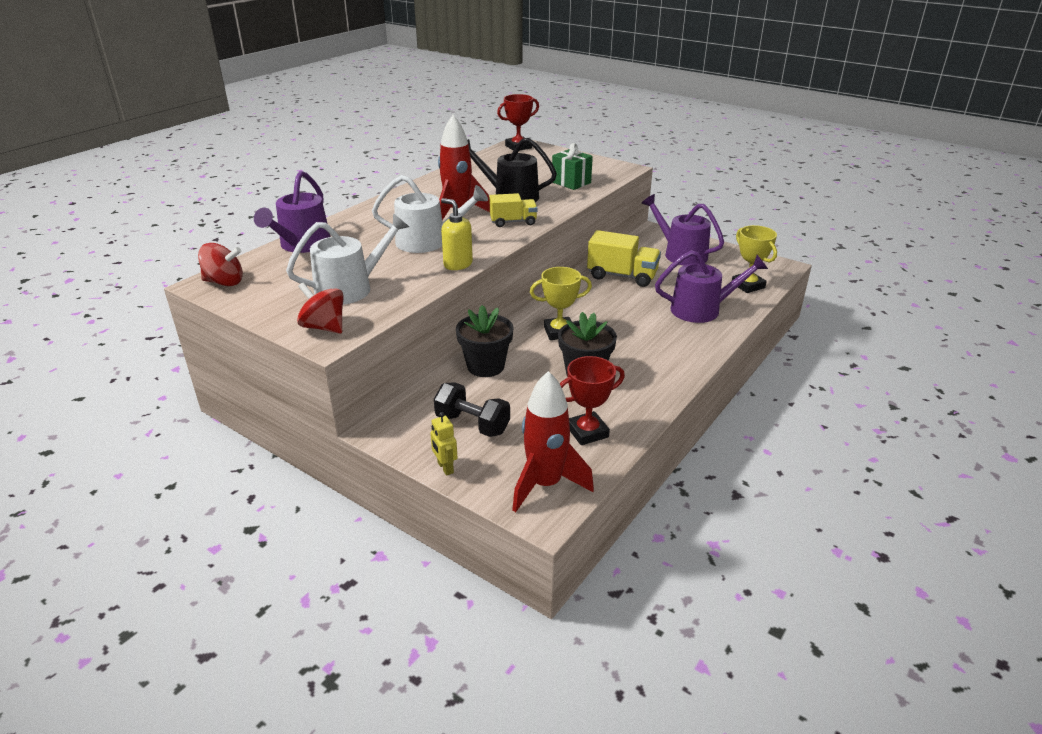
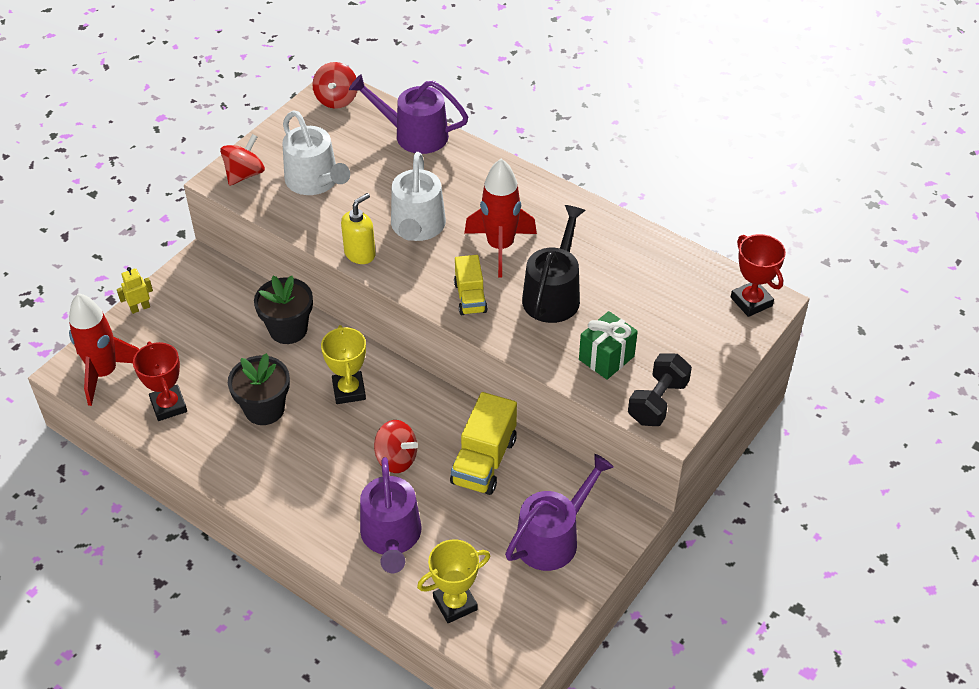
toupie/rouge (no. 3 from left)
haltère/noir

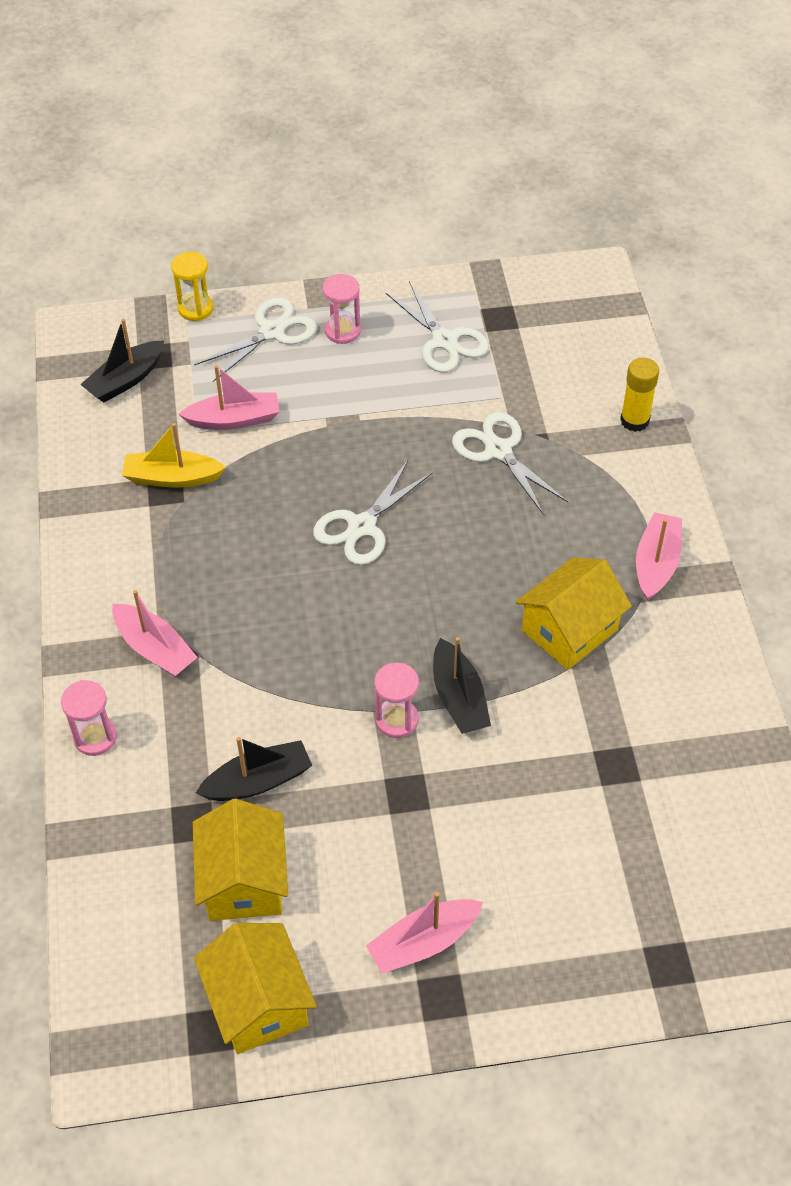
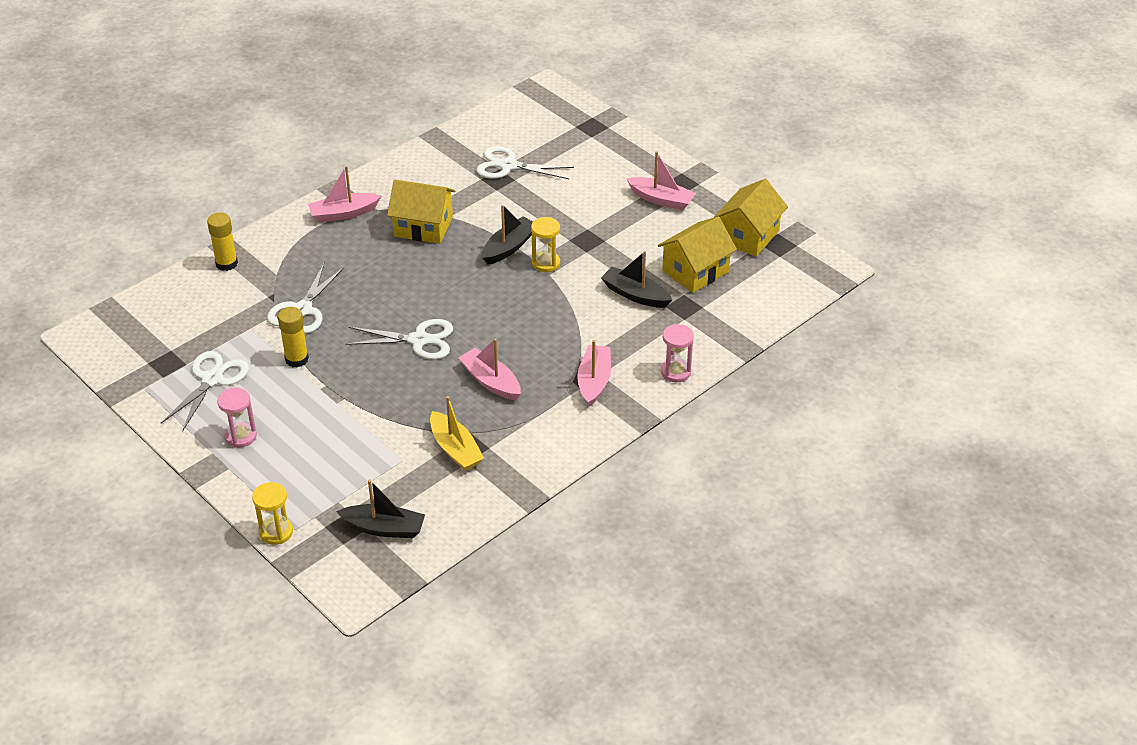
bâton de colle/jaune (no. 2 from left)
bateau/rose (no. 2 from left)
ciseaux/blanc (no. 4 from left)
sablier/jaune (no. 2 from left)

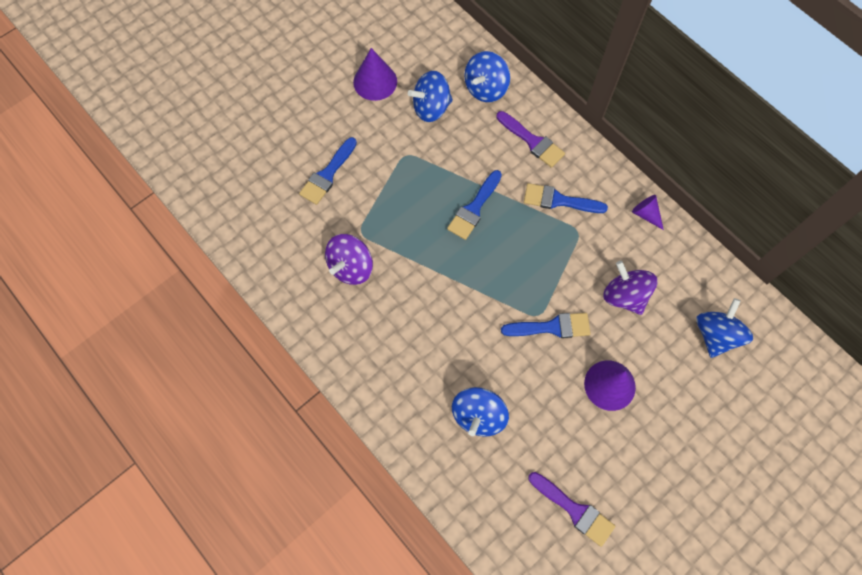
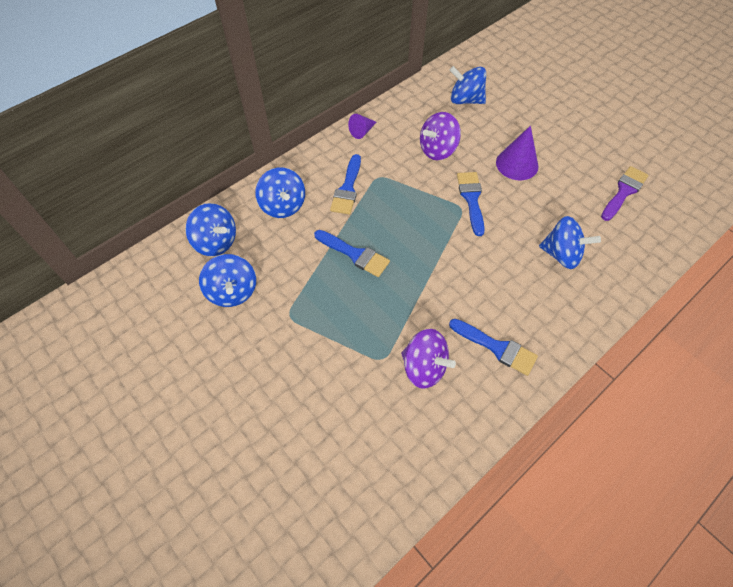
toupie/bleu (no. 3 from left)
pinceau/bleu (no. 4 from left)
cône/violet (no. 1 from left in the first image)

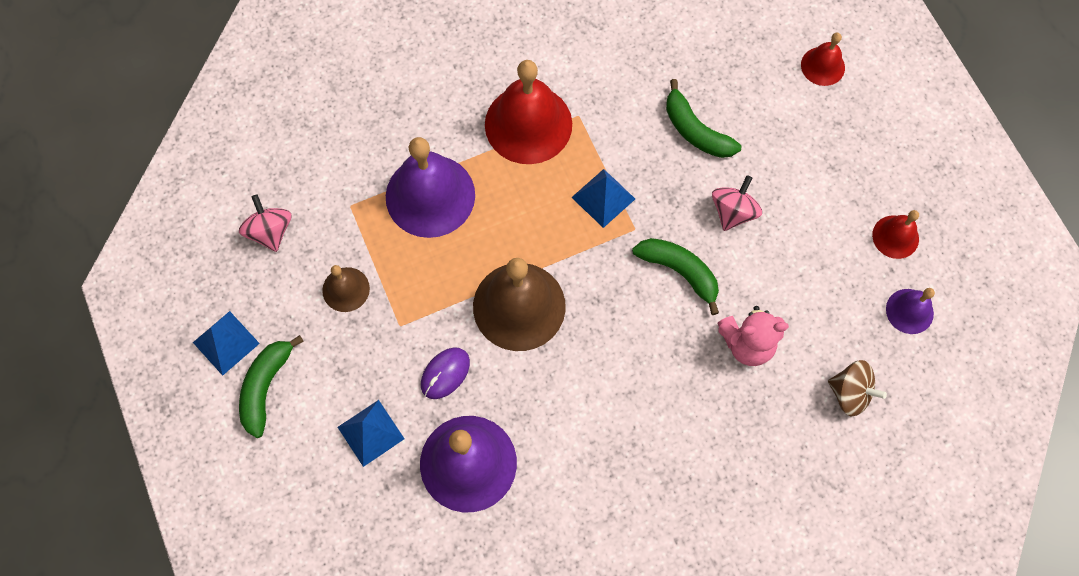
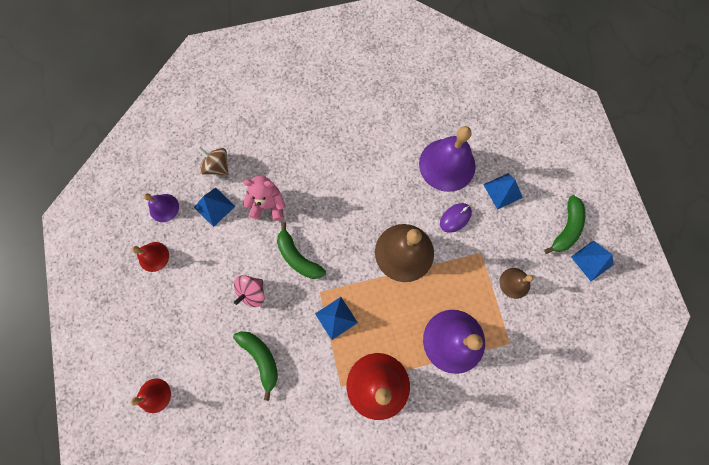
pyramide/bleu (no. 1 from left)
toupie/rose (no. 1 from left in the first image)

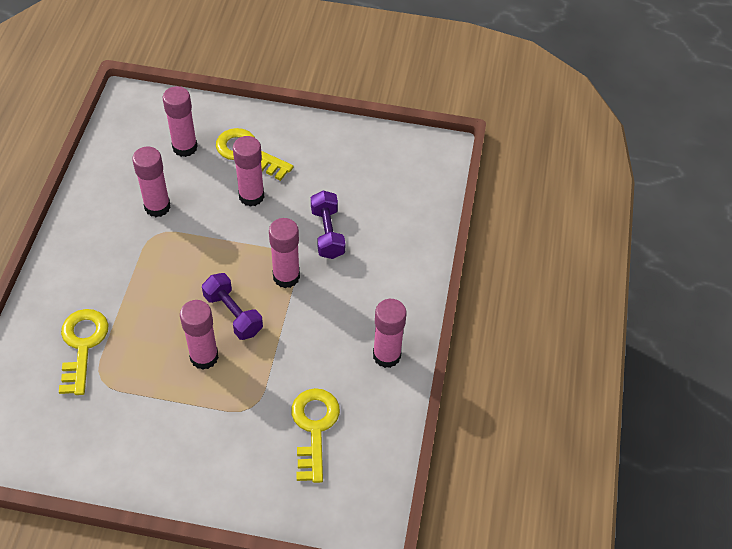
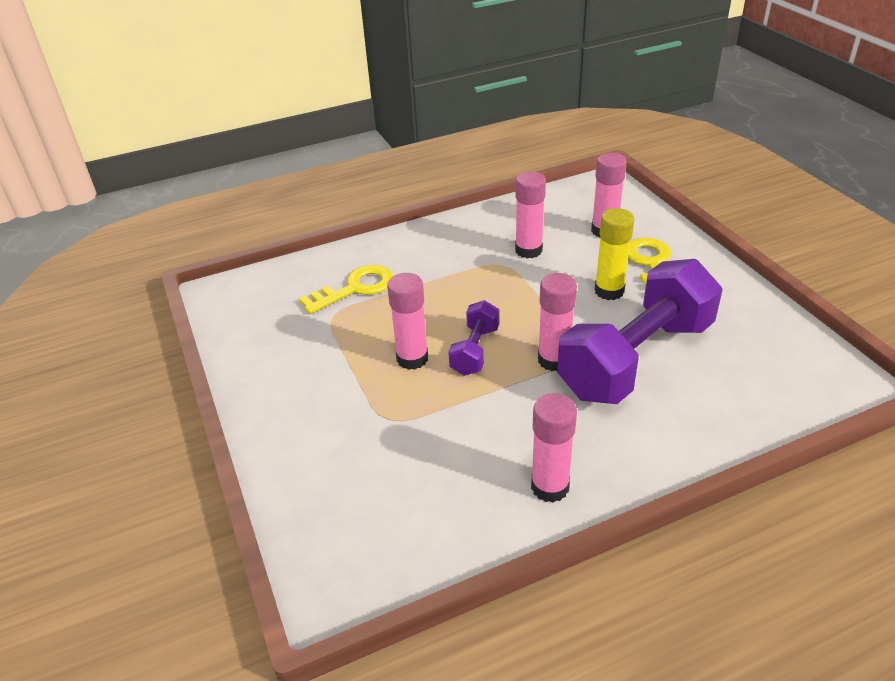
haltère/violet (no. 2 from left)
bâton de colle/jaune
clé/jaune (no. 3 from left in the first image)

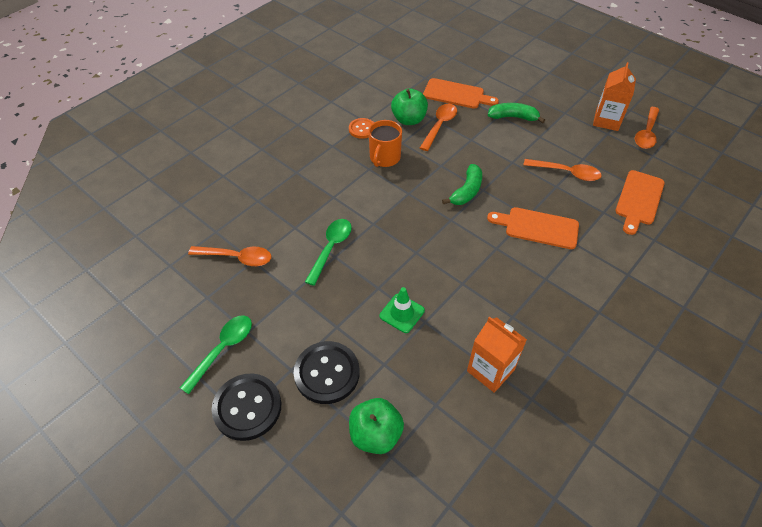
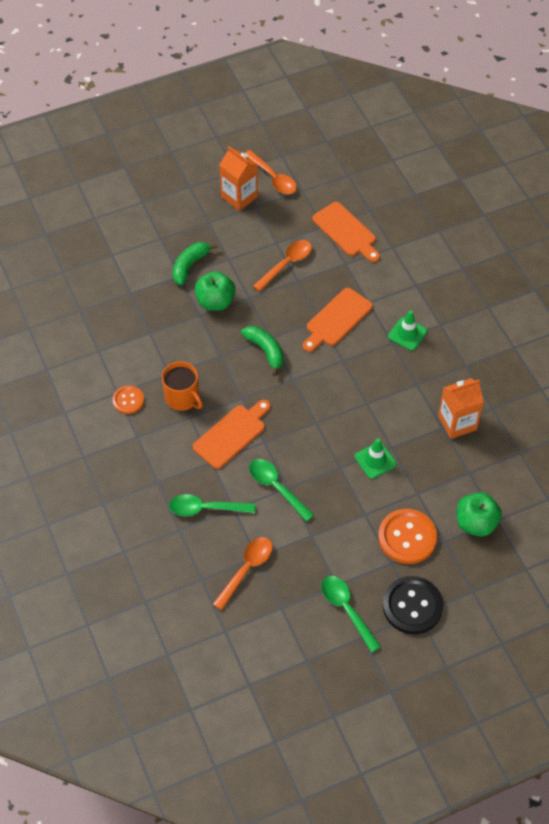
cuillère/vert (no. 1 from left)
planche à découper/orange (no. 1 from left)
pomme/vert (no. 1 from left)
bouton/orange (no. 2 from left)
cône de chantier/vert (no. 2 from left)
cuillère/orange (no. 2 from left in the first image)

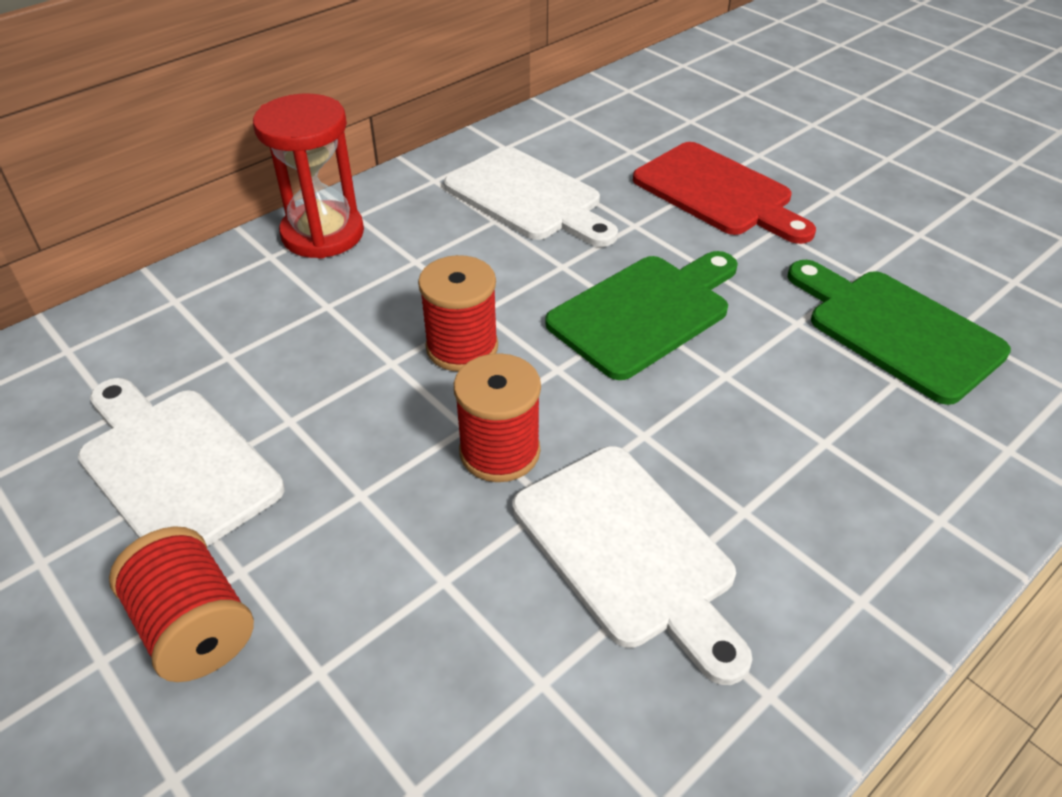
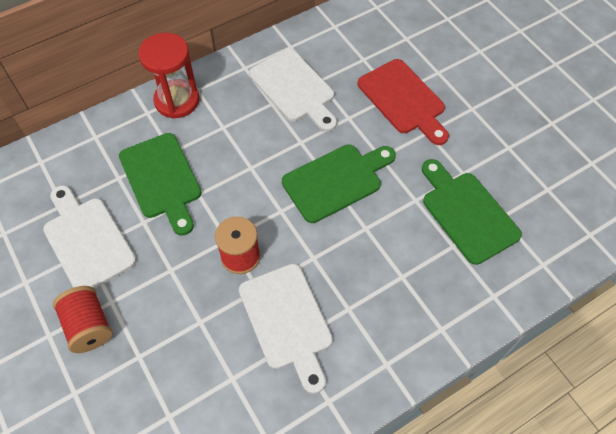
planche à découper/vert (no. 1 from left)
bobine/rouge (no. 2 from left in the first image)

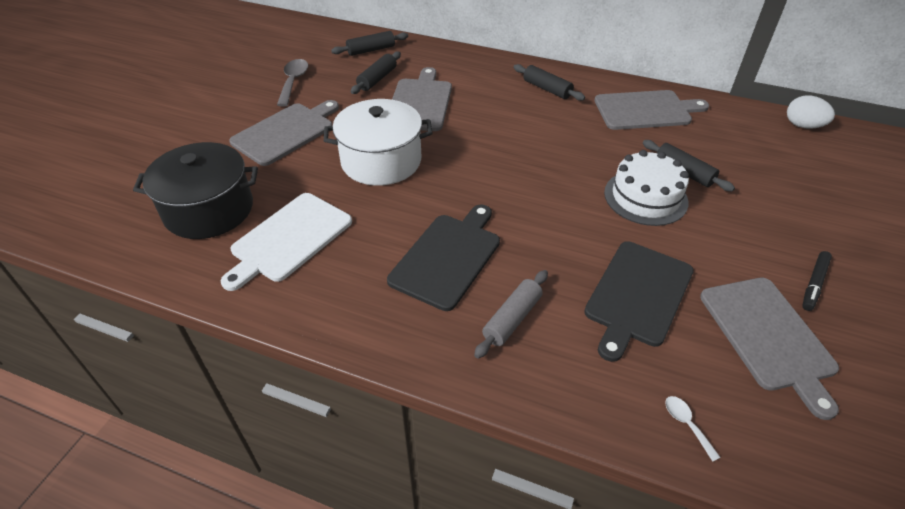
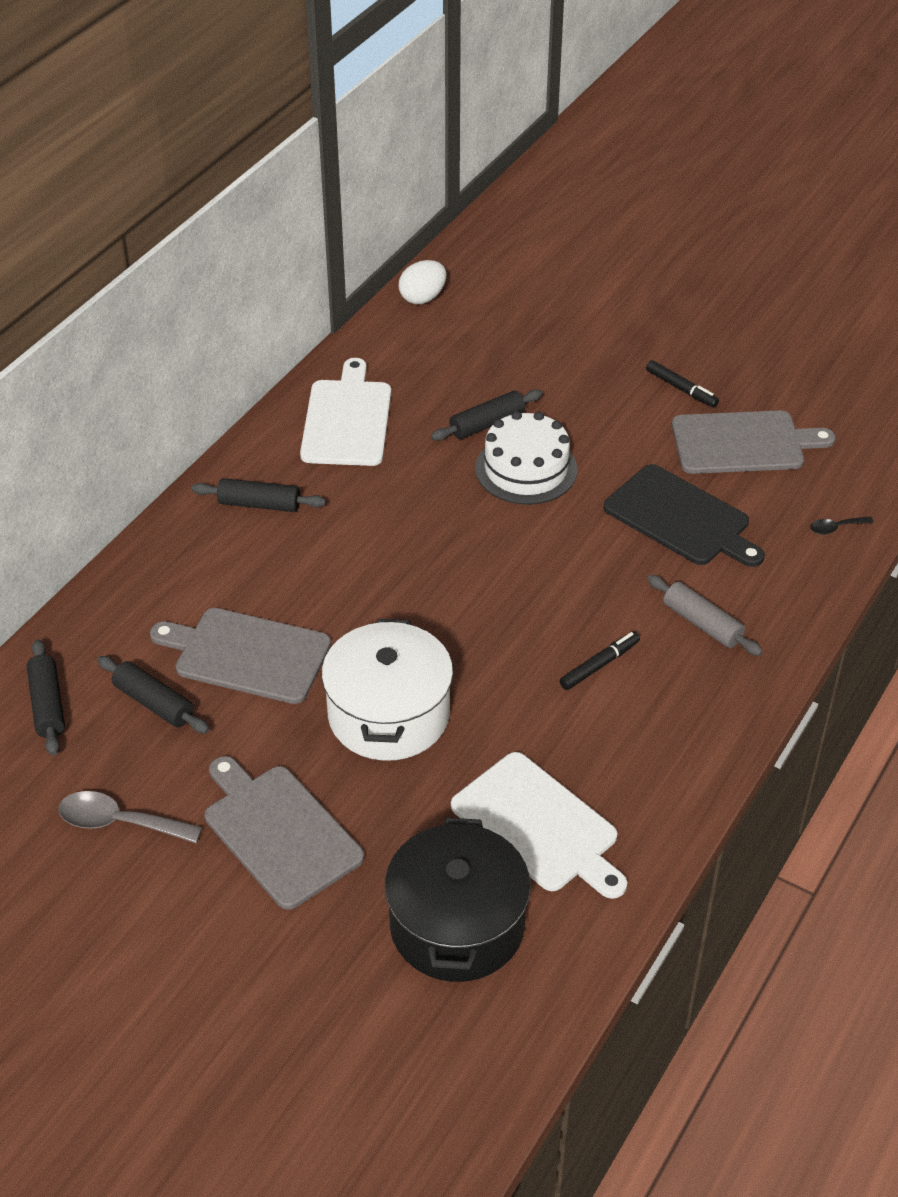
rouleau à pâtisserie/noir (no. 3 from left)
planche à découper/blanc (no. 1 from left)
feutre/noir (no. 1 from left)
cuillère/noir

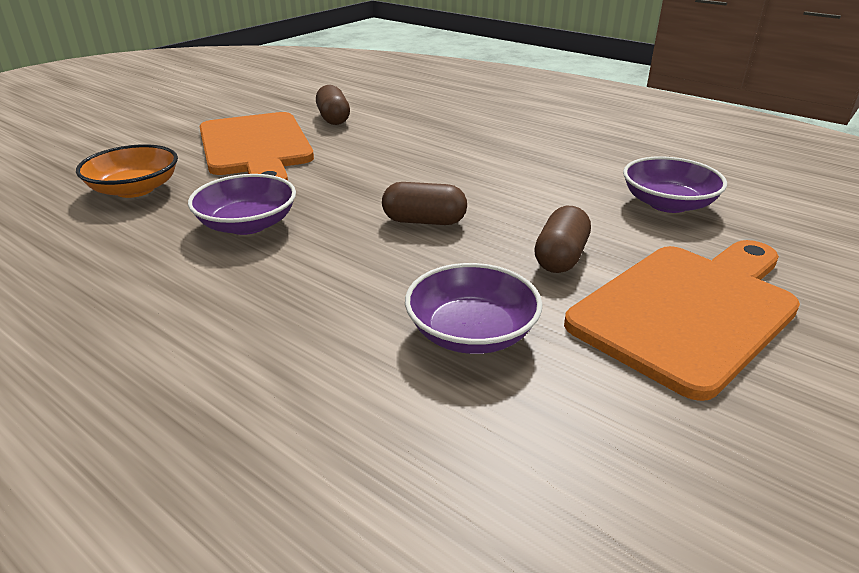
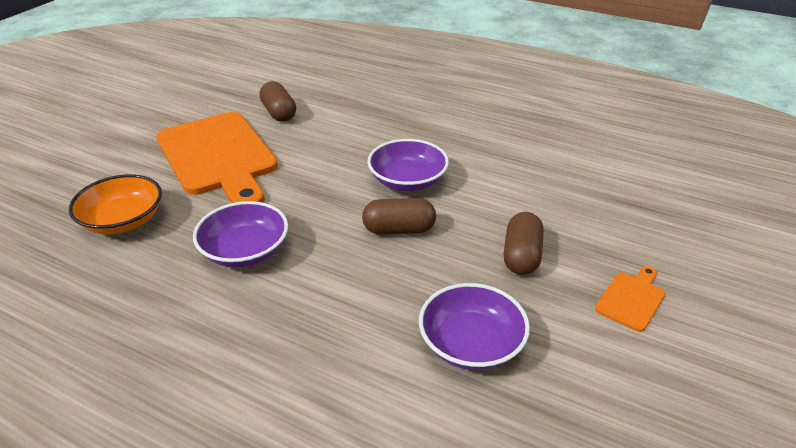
bol/violet (no. 2 from left)
planche à découper/orange (no. 2 from left)

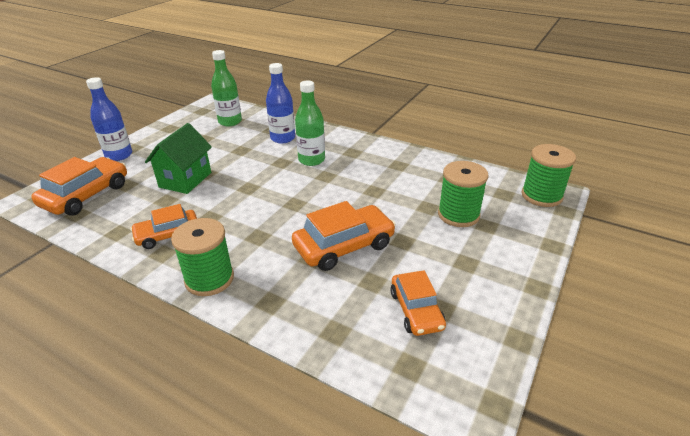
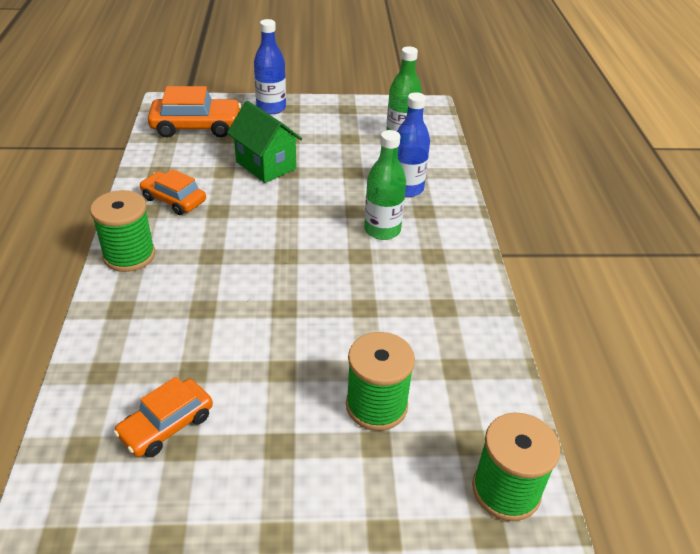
maison/vert
voiture/orange (no. 3 from left in the first image)

